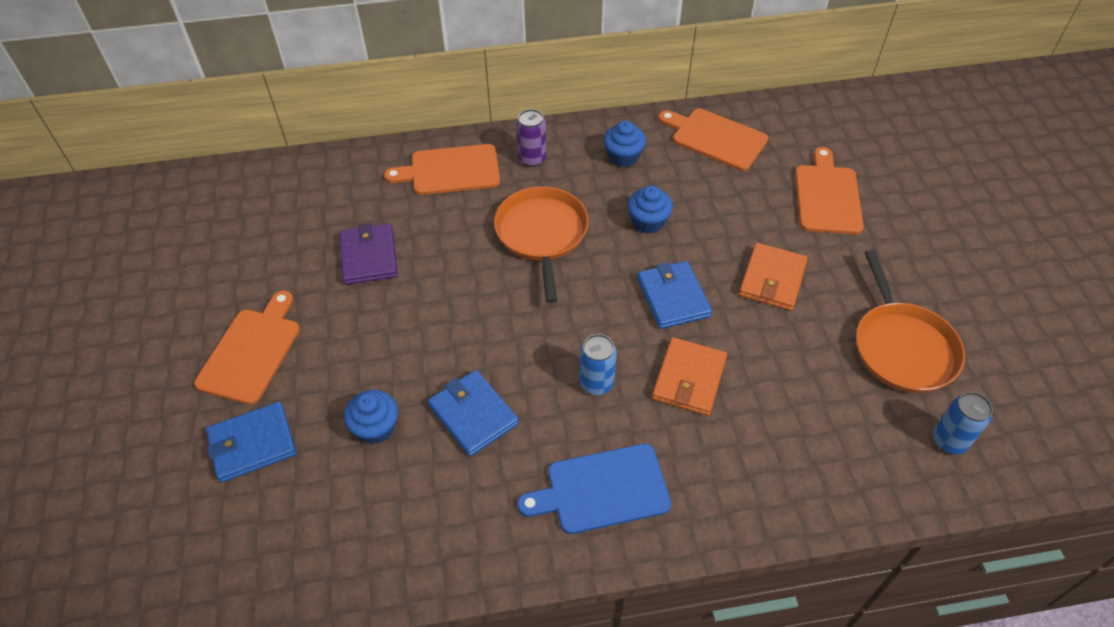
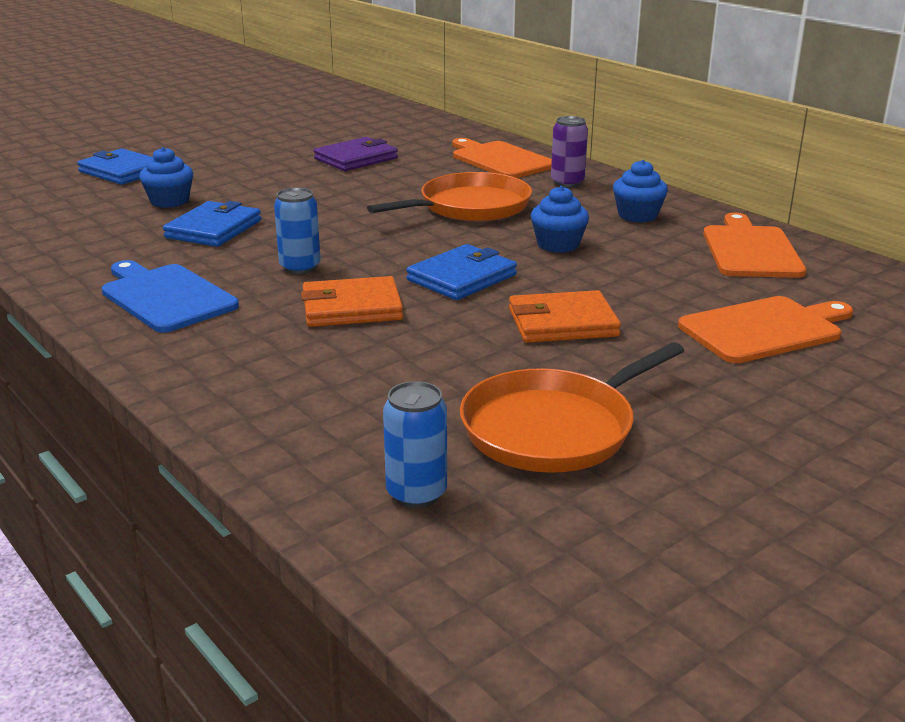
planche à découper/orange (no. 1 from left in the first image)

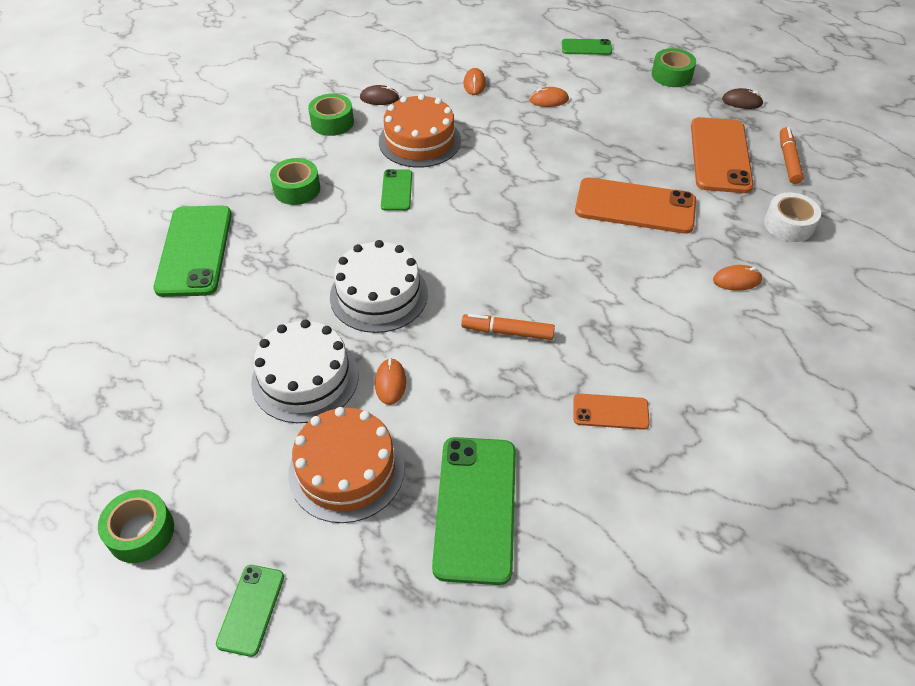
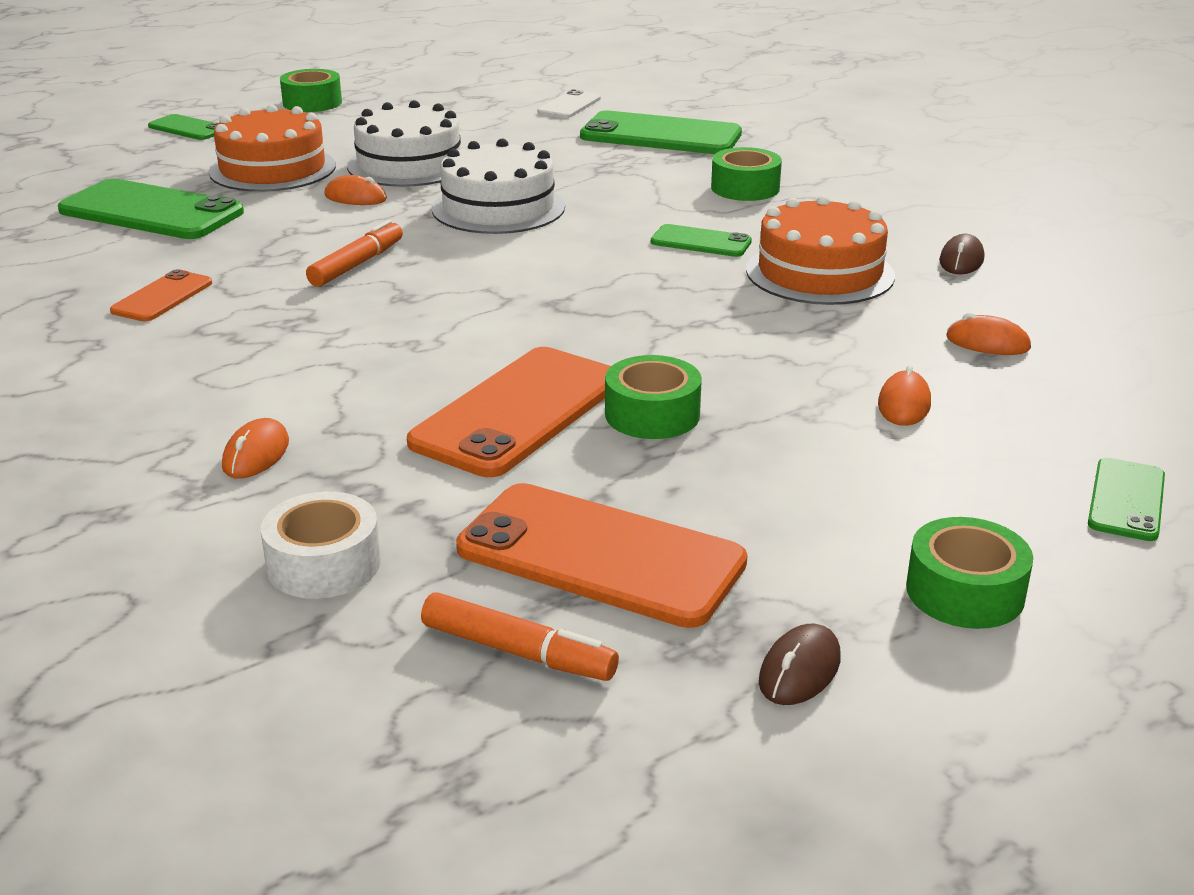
téléphone/blanc
ruban adhésif/vert (no. 2 from left)

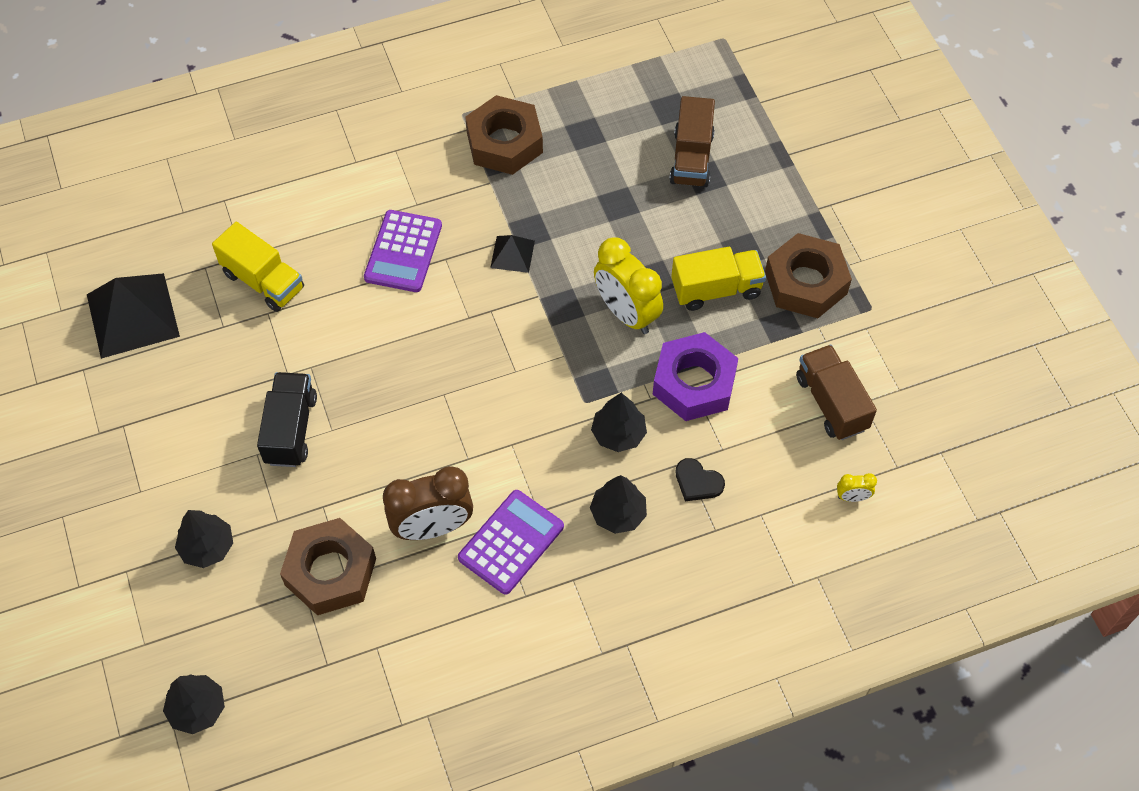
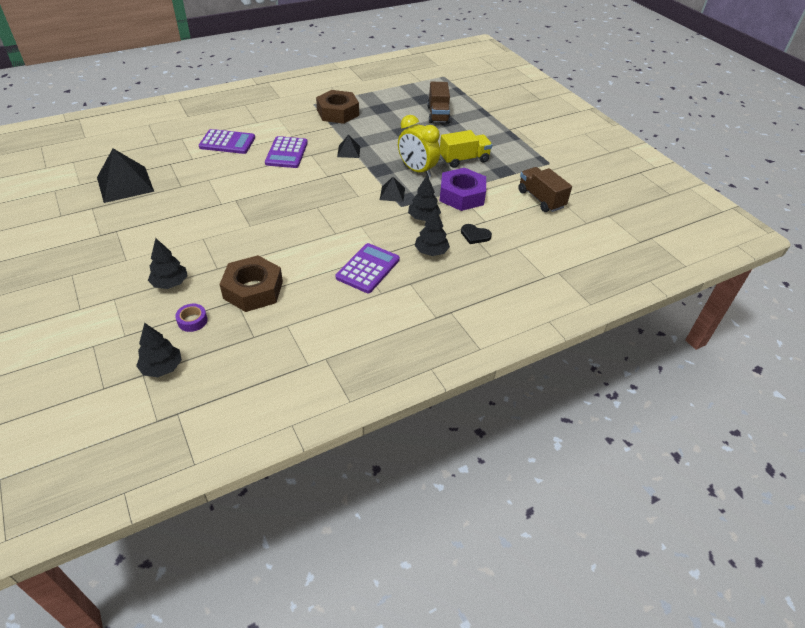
ruban adhésif/violet
calculatrice/violet (no. 1 from left)
pyramide/noir (no. 3 from left)
camion/jaune (no. 1 from left in the first image)
camion/noir
réveil/marron
écrou/marron (no. 3 from left in the first image)
réveil/jaune (no. 2 from left in the first image)

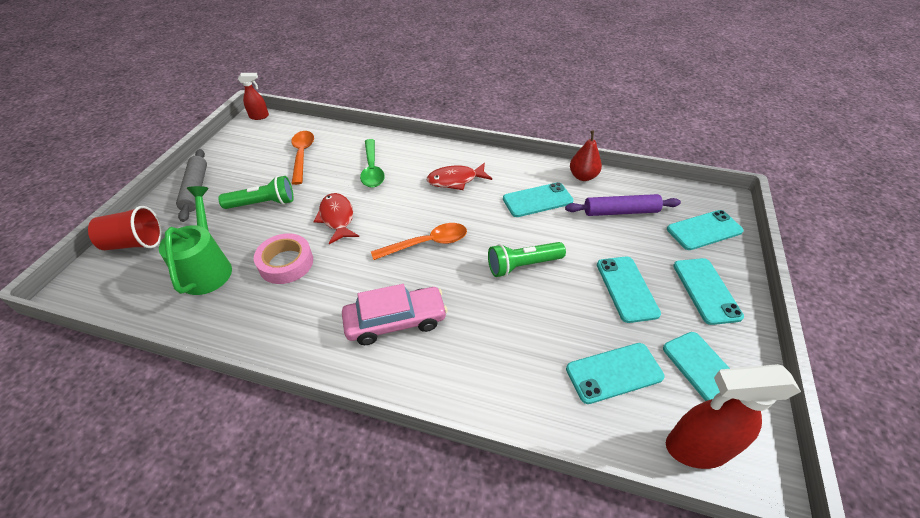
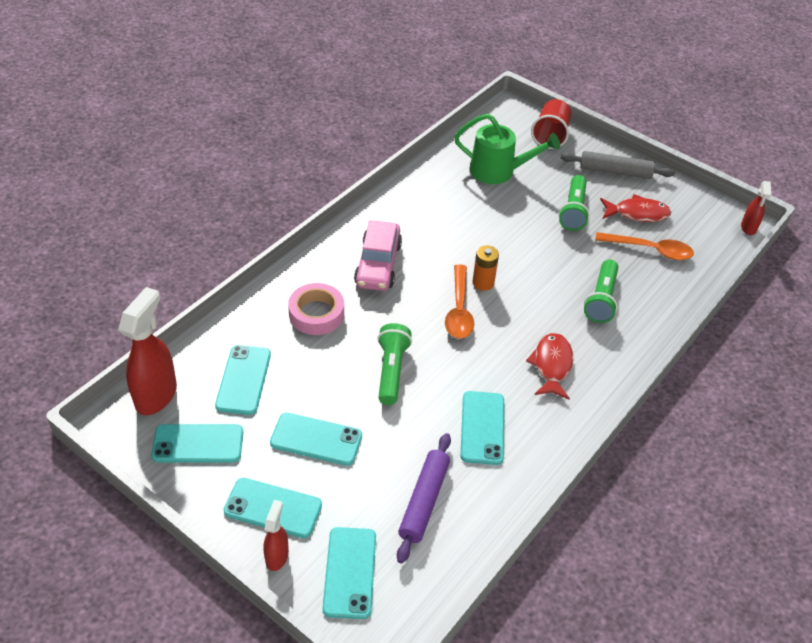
vaporisateur/rouge (no. 2 from left)
ruban adhésif/rose
pile/orange
lampe de poche/vert (no. 3 from left)
poisson/rouge (no. 2 from left)
poire/rouge

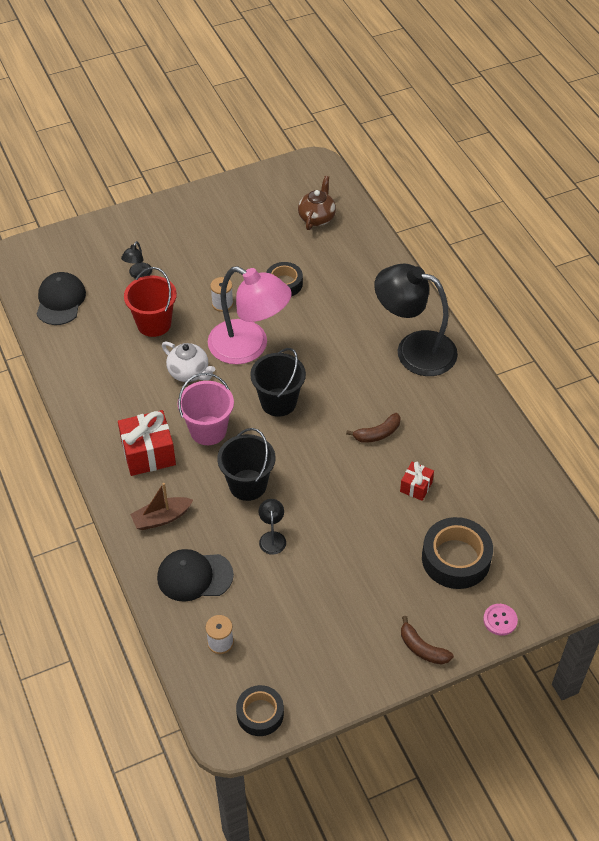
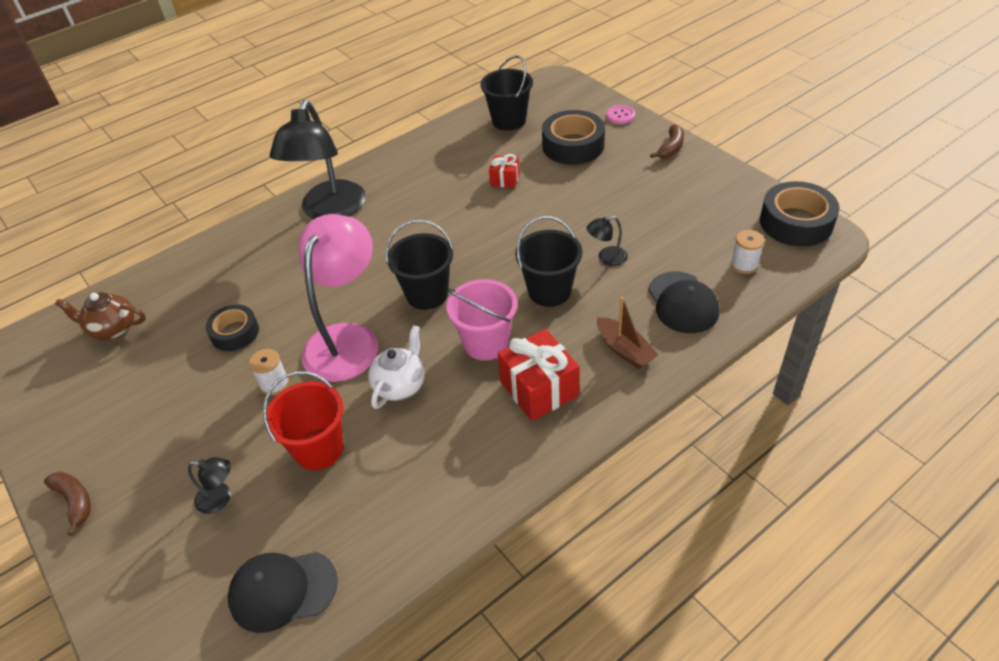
banane/marron (no. 1 from left)
seau/noir (no. 2 from left)
ruban adhésif/noir (no. 3 from left)

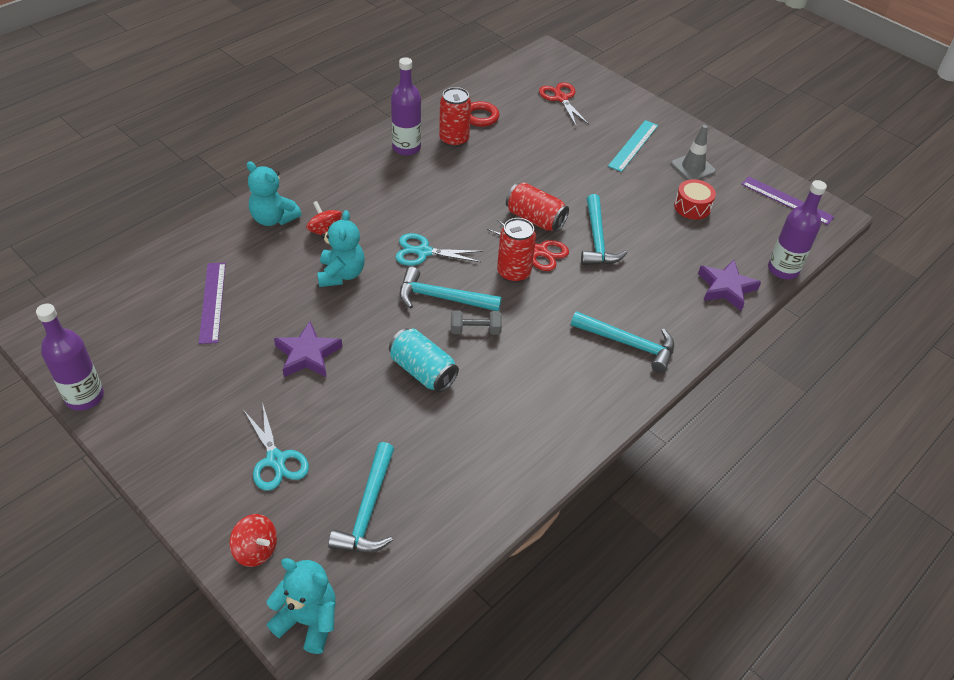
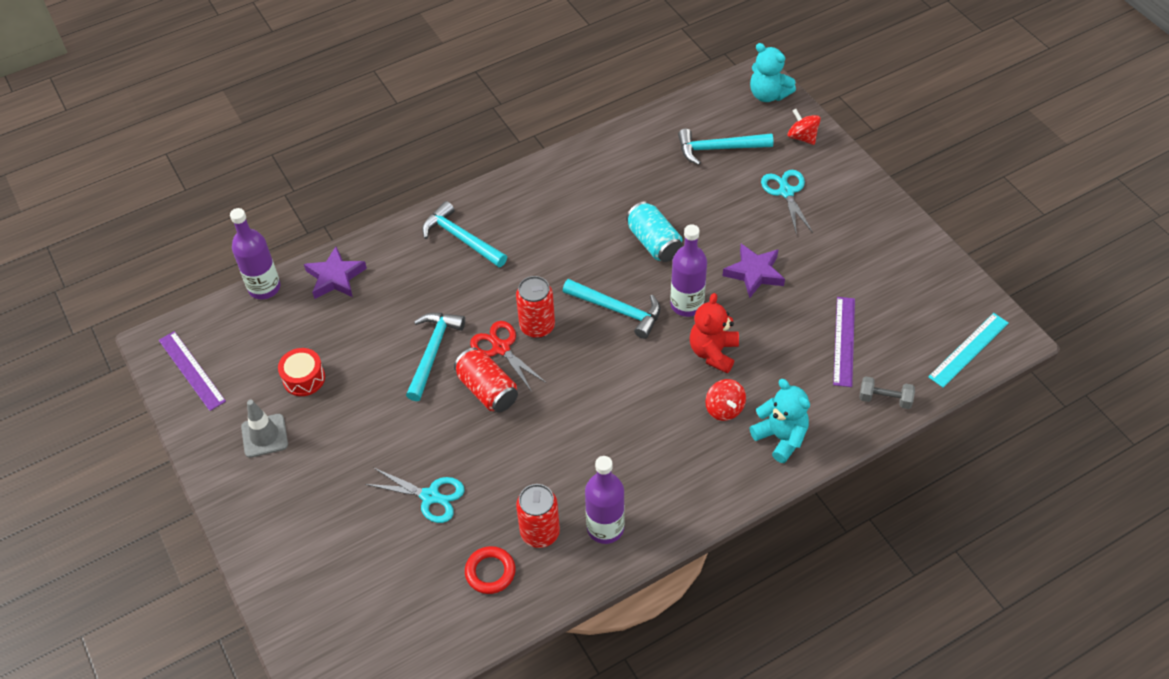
ciseaux/turquoise (no. 1 from left)
bouteille/violet (no. 3 from left)
marteau/turquoise (no. 4 from left)
ours en peluche/rouge
haltère/gris
règle/turquoise
ciseaux/rouge (no. 2 from left in the first image)

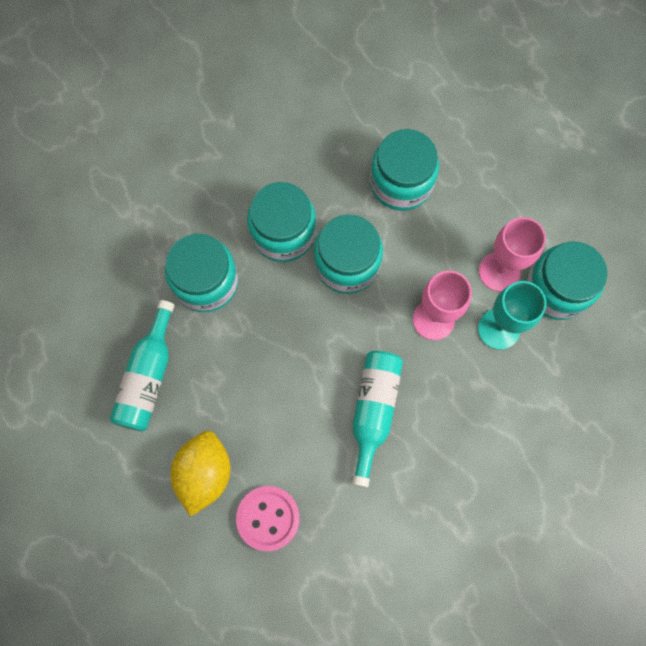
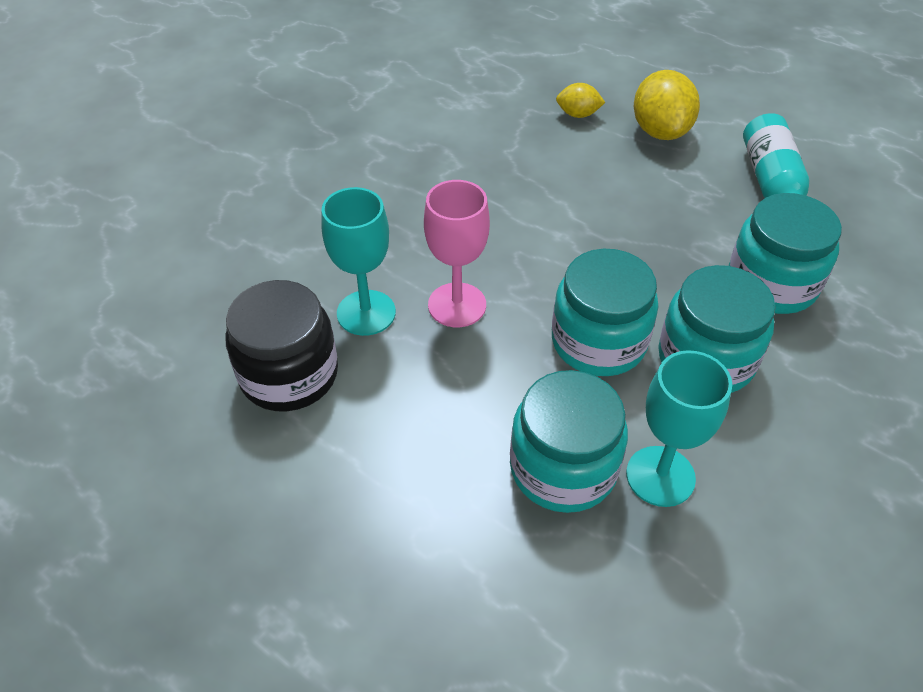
bocal/noir
citron/jaune (no. 1 from left)
verre à pied/turquoise (no. 2 from left)
bouteille/turquoise (no. 2 from left in the first image)
verre à pied/rose (no. 2 from left in the first image)

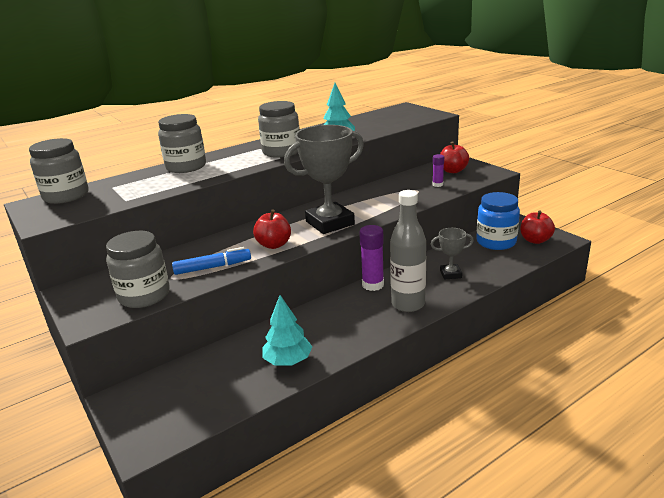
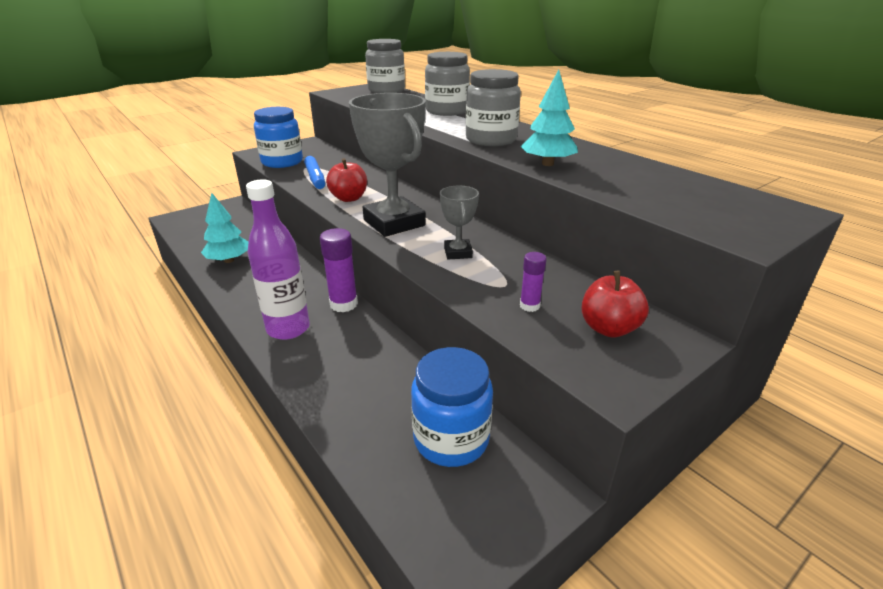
bouteille/violet
bocal/bleu (no. 1 from left)
trophée/gris (no. 2 from left)
pomme/rouge (no. 3 from left in the first image)

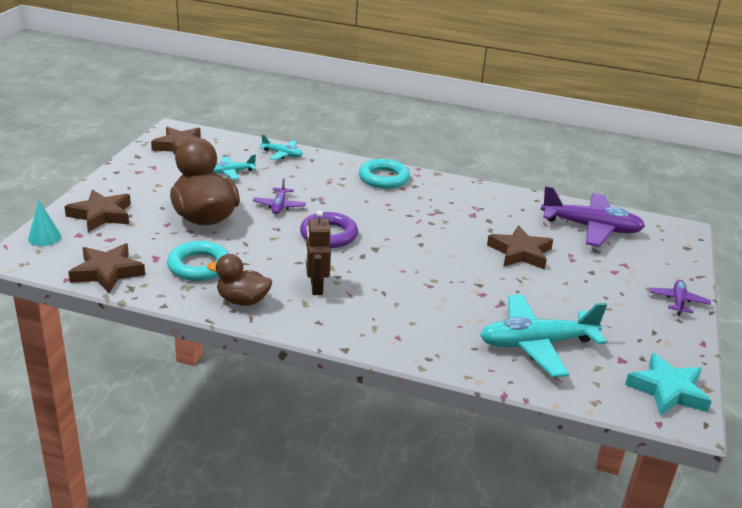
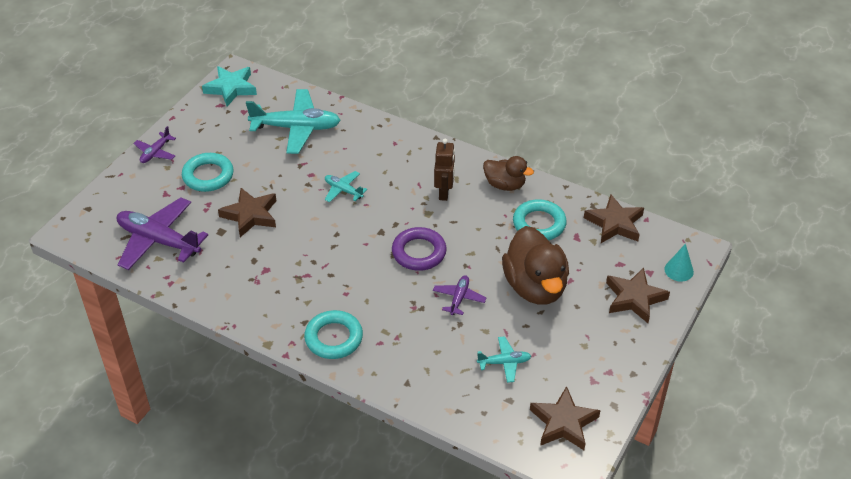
anneau/turquoise (no. 1 from left)
avion/turquoise (no. 2 from left)

